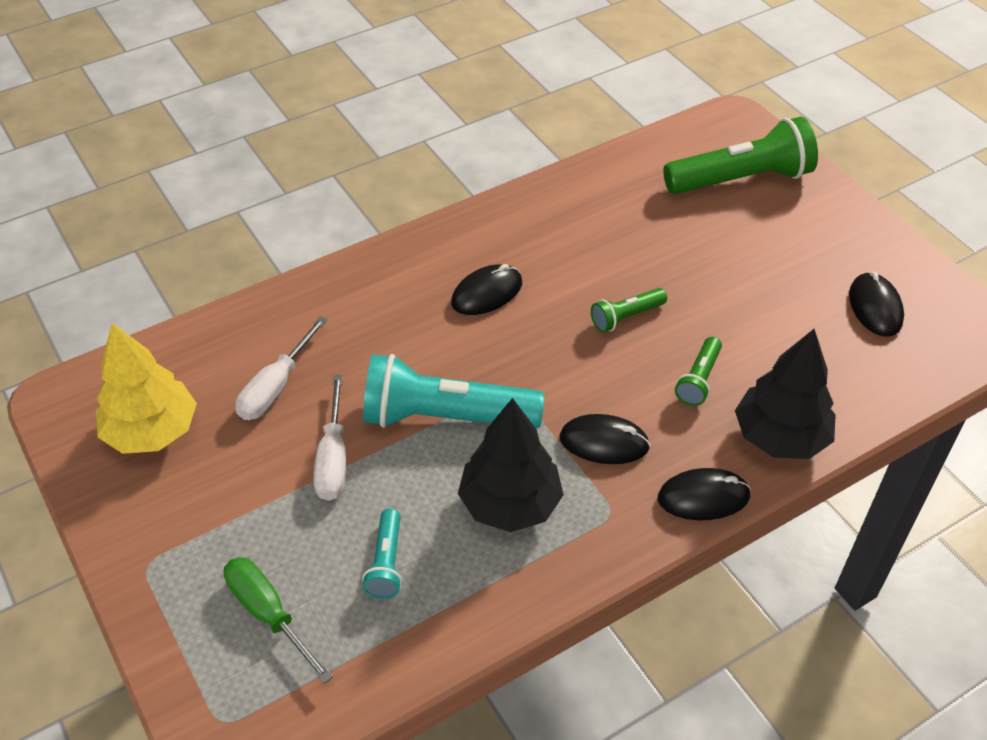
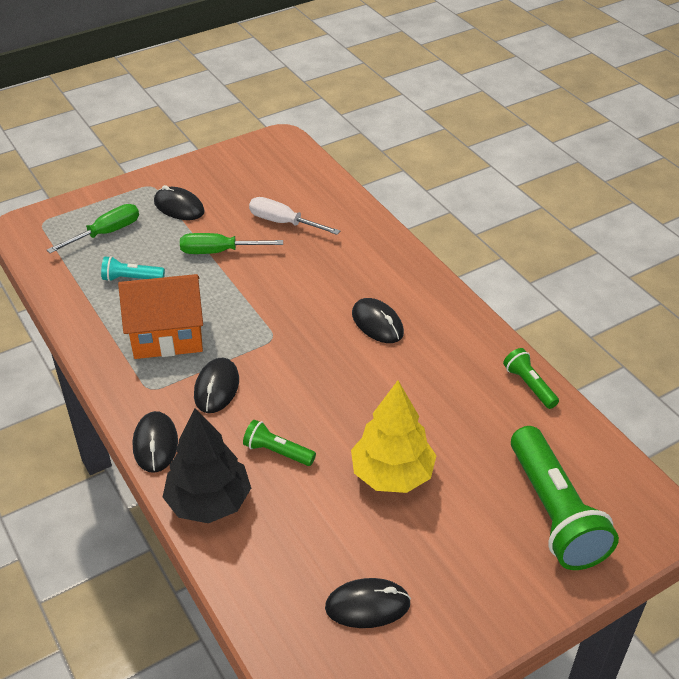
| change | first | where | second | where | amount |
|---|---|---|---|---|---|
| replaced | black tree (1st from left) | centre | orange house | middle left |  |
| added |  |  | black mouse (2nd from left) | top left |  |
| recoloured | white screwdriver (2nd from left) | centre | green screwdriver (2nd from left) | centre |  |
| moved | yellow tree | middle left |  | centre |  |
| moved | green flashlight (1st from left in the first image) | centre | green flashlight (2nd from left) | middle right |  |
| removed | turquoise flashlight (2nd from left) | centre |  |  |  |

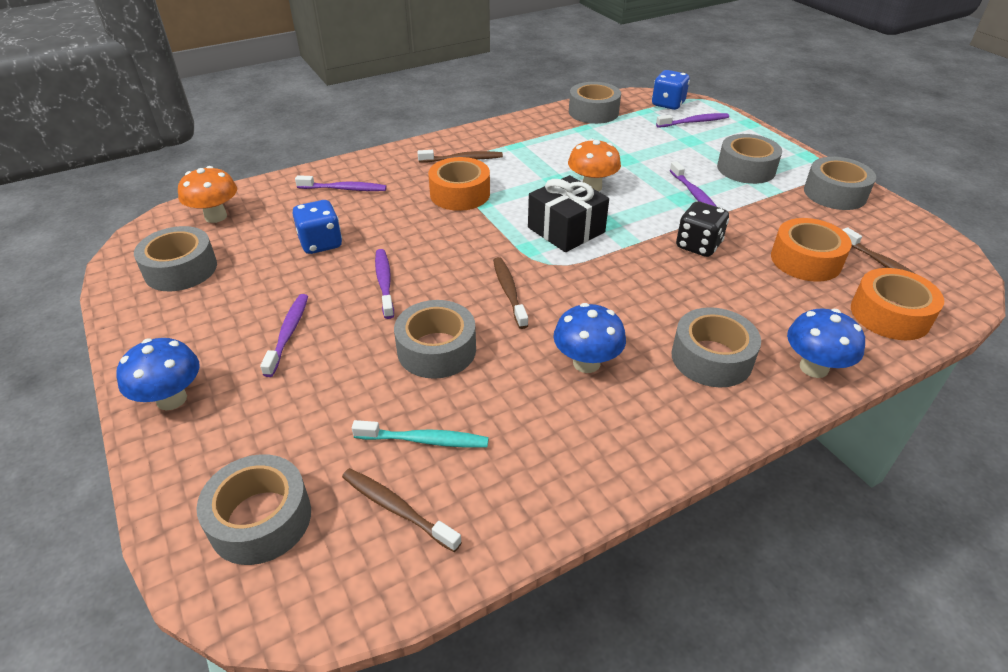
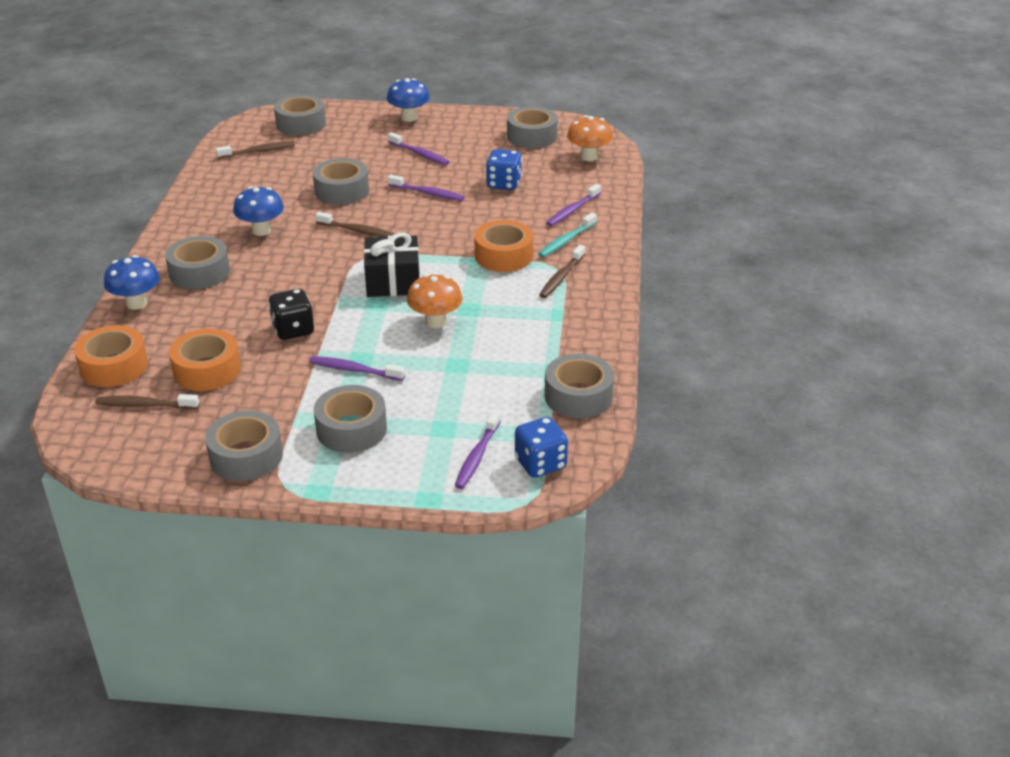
| change | first | where | second | where | amount |
|---|---|---|---|---|---|
| moved | turquoise toothbrush | centre |  | top centre |  |

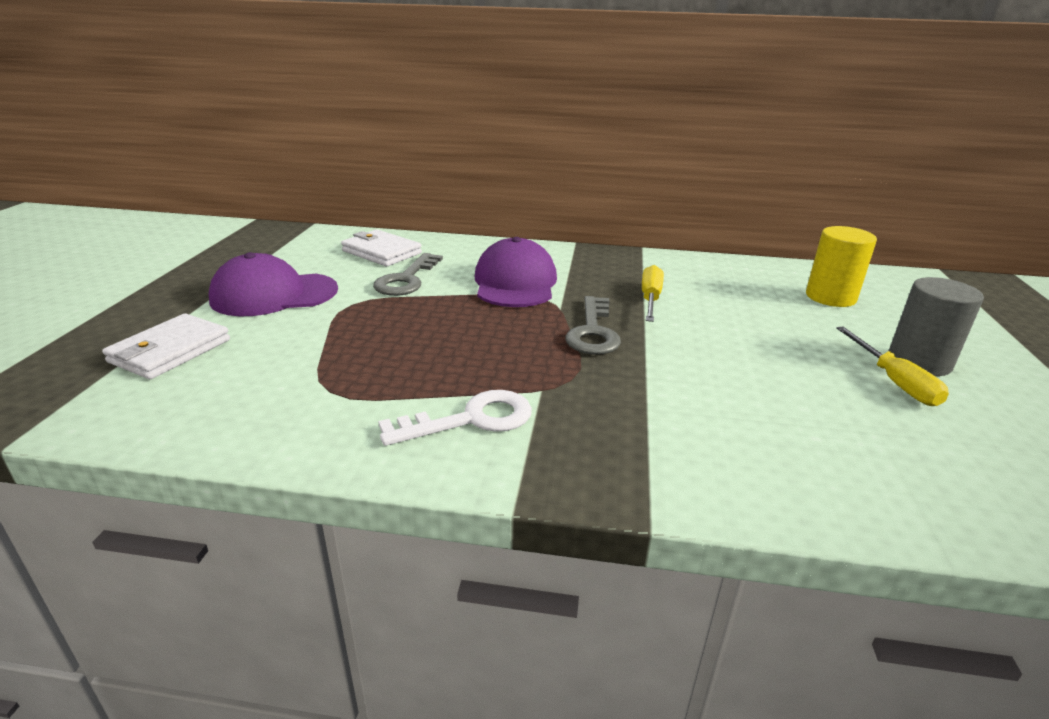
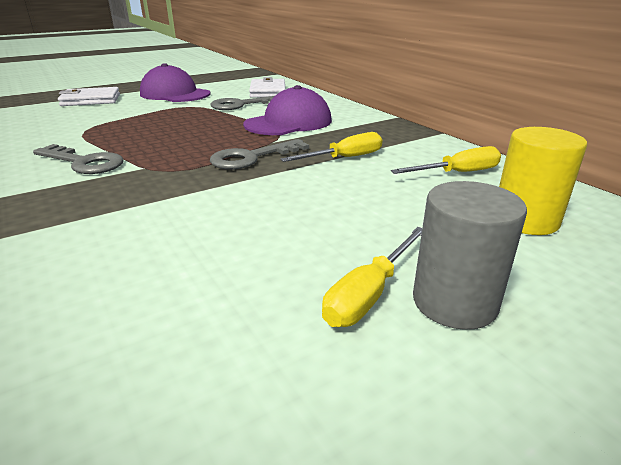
| change | first | where | second | where | amount |
|---|---|---|---|---|---|
| recoloured | white key | centre | grey key (1st from left) | middle left |  |
| added |  |  | yellow screwdriver (3rd from left) | middle right |  |

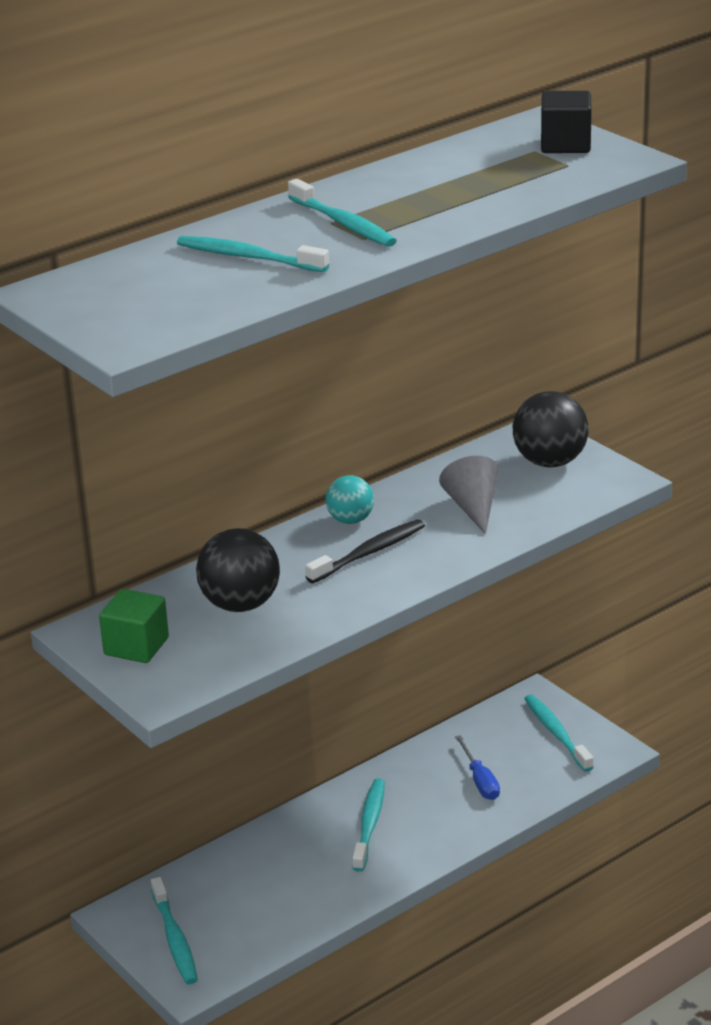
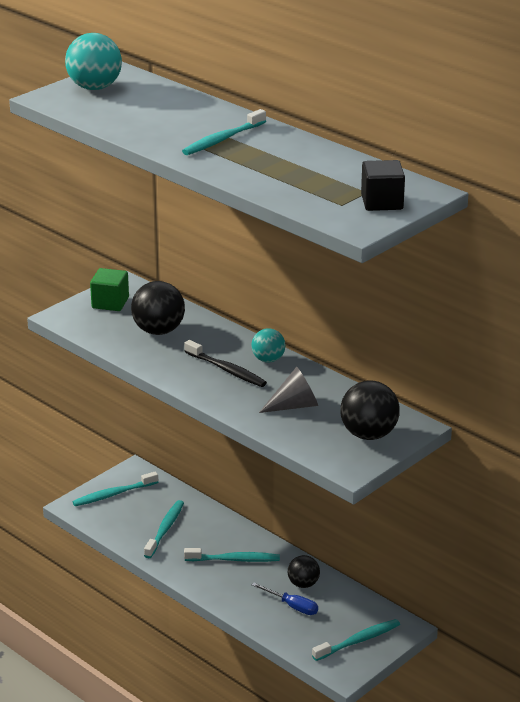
| change | first | where | second | where | amount |
|---|---|---|---|---|---|
| added |  |  | turquoise ball (1st from left) | top left |  |
| moved | turquoise toothbrush (2nd from left) | top centre |  | bottom left |  |
| turned | blue screwdriver | bottom right |  | bottom centre | 120 degrees counterclockwise |
| added |  |  | black ball (2nd from left) | bottom centre |  |

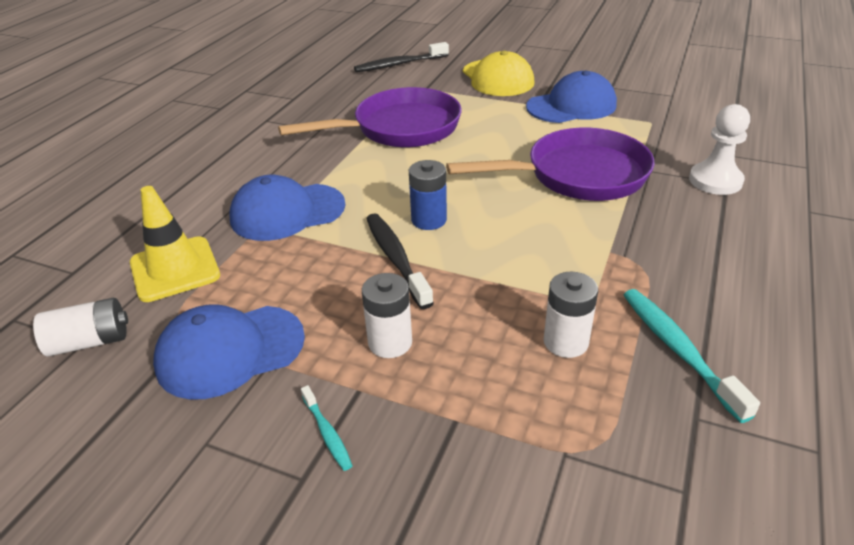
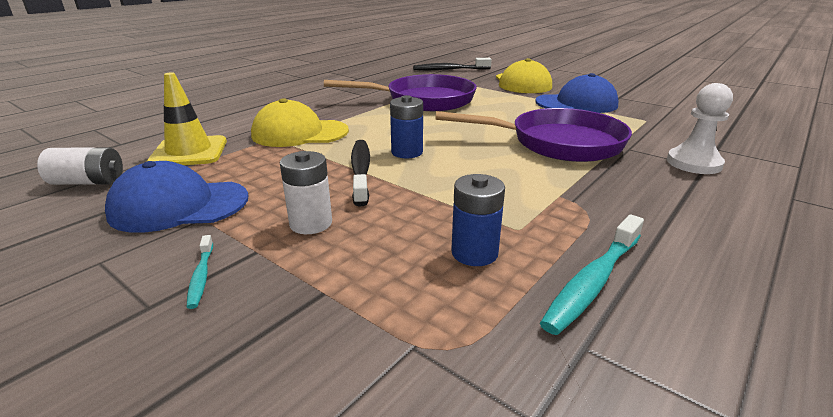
| change | first | where | second | where | amount |
|---|---|---|---|---|---|
| recoloured | blue cap (2nd from left) | centre | yellow cap (1st from left) | top centre |  |
| recoloured | white battery (3rd from left) | middle right | blue battery (2nd from left) | centre |  |
| turned | turquoise toothbrush (2nd from left) | middle right |  | middle right | 135 degrees counterclockwise |

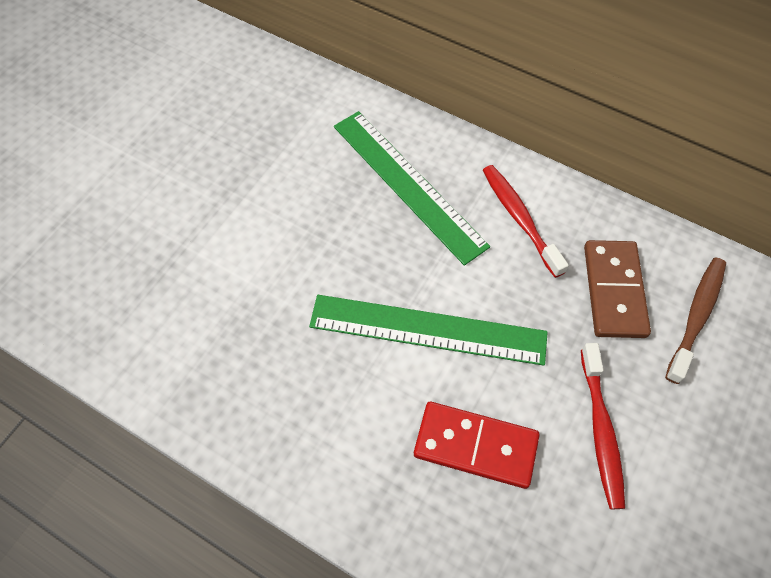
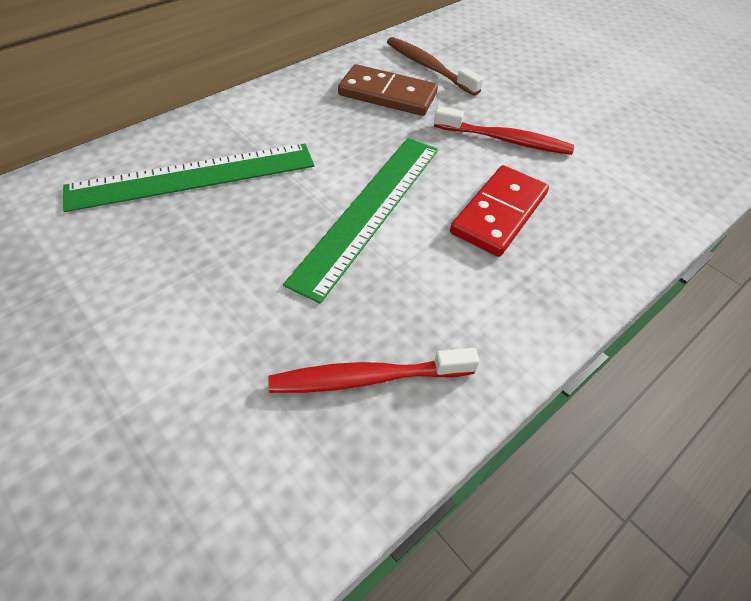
| change | first | where | second | where | amount |
|---|---|---|---|---|---|
| moved | red toothbrush (1st from left) | middle right |  | centre |  |

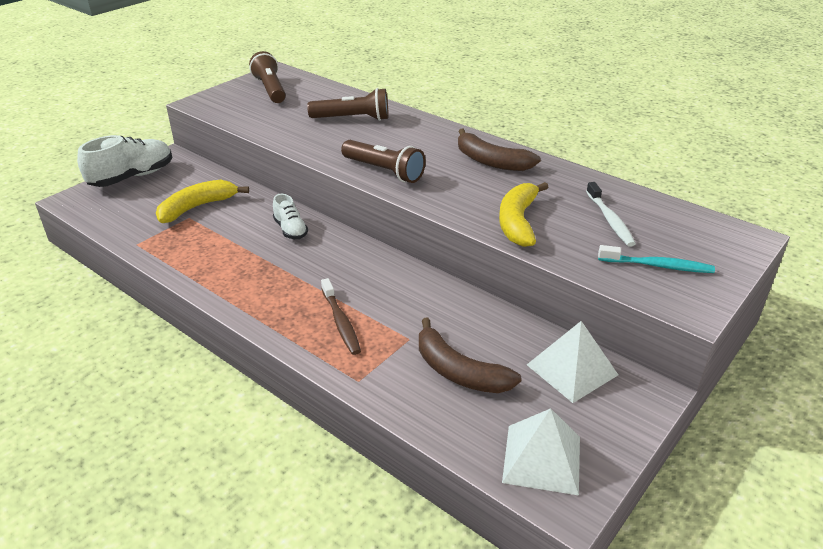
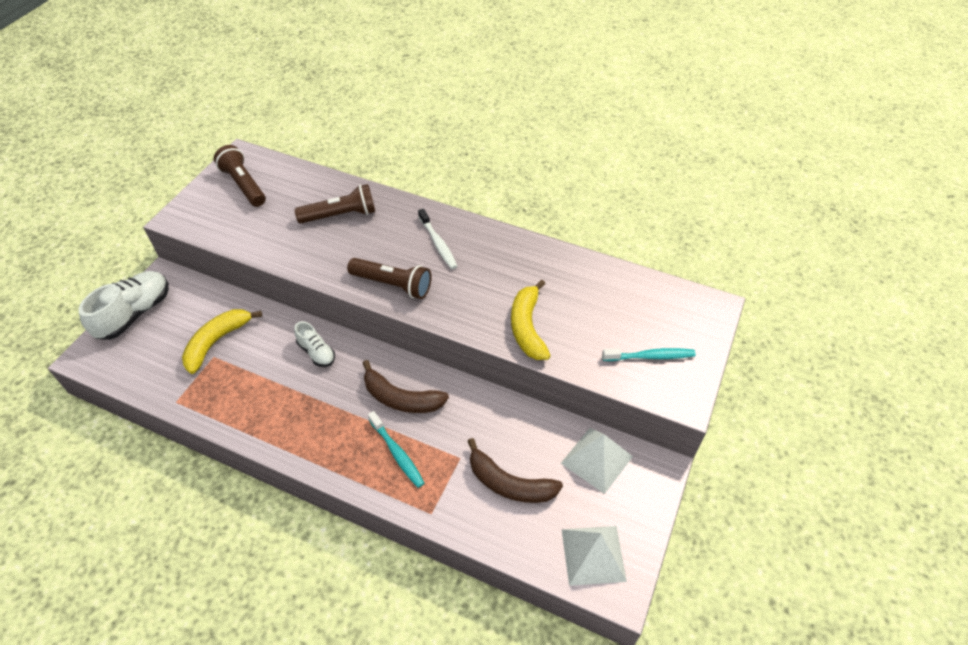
| change | first | where | second | where | amount |
|---|---|---|---|---|---|
| moved | brown banana (2nd from left in the first image) | top centre | brown banana (1st from left) | centre |  |
| recoloured | brown toothbrush | centre | turquoise toothbrush (1st from left) | bottom centre |  |
| moved | white toothbrush | middle right |  | centre |  |

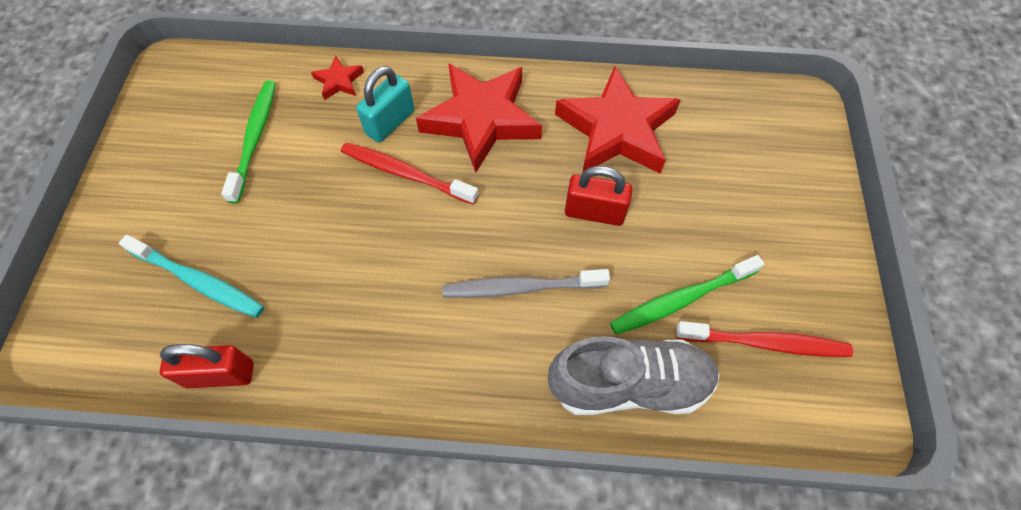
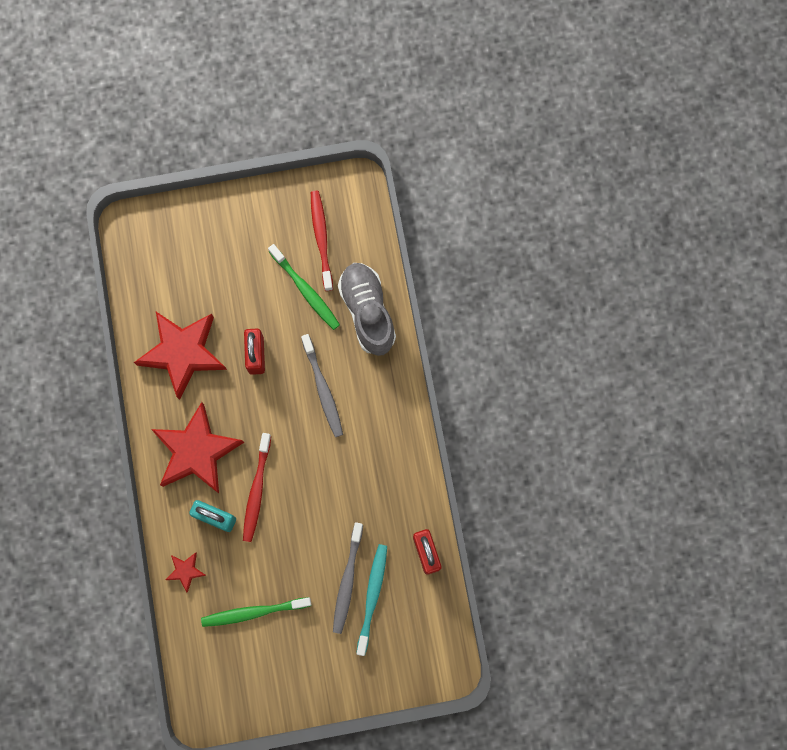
| change | first | where | second | where | amount |
|---|---|---|---|---|---|
| added |  |  | grey toothbrush (2nd from left) | bottom centre |  |

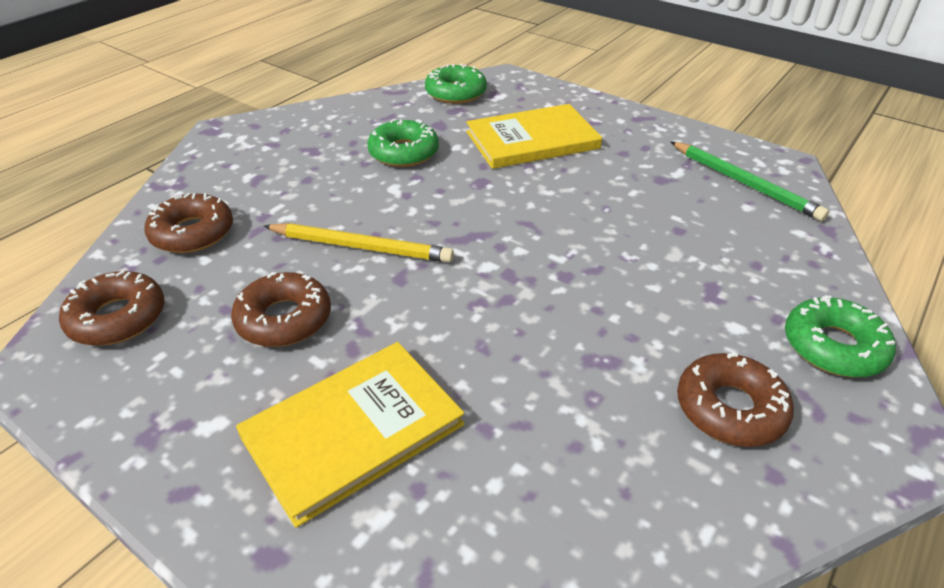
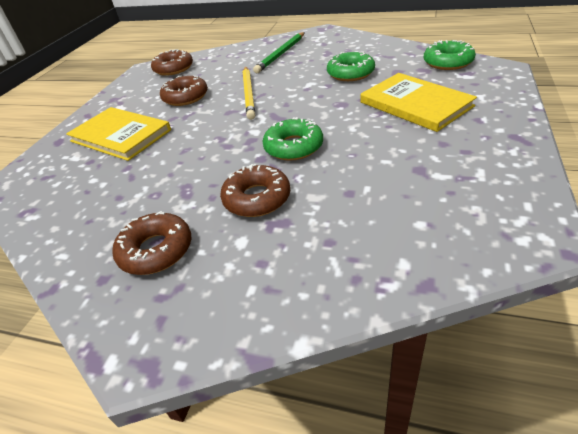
| change | first | where | second | where | amount |
|---|---|---|---|---|---|
| moved | brown donut (2nd from left in the first image) | middle left | brown donut (4th from left) | centre |  |
| moved | green pencil | top right |  | top centre |  |
| moved | green donut (3rd from left in the first image) | middle right | green donut (1st from left) | top centre |  |

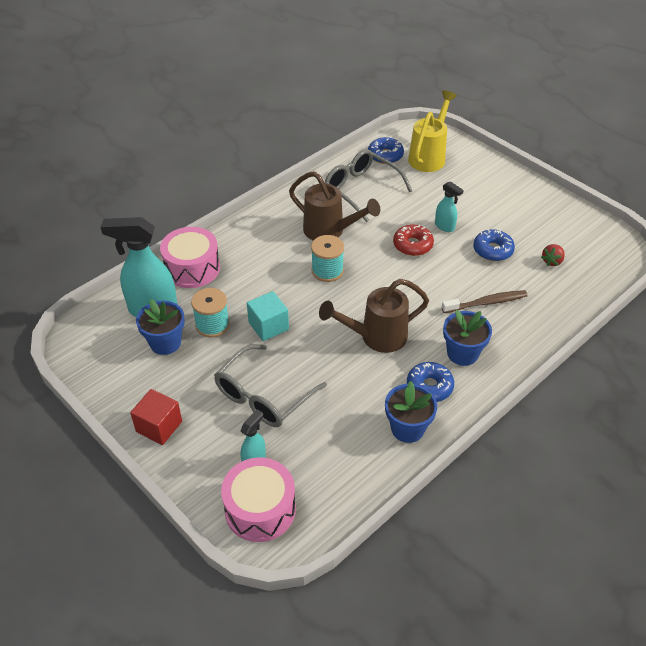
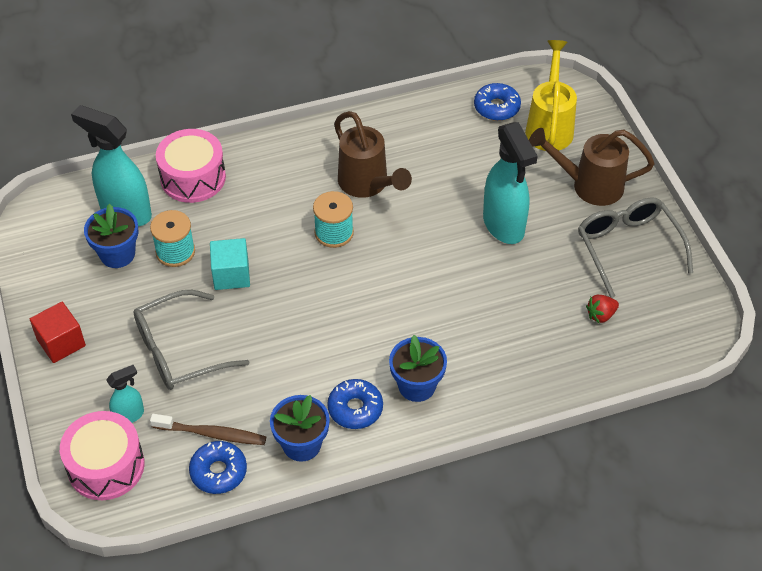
| change | first | where | second | where | amount |
|---|---|---|---|---|---|
| moved | brown toothbrush | middle right |  | bottom left |  |
| moved | blue donut (3rd from left in the first image) | middle right | blue donut (1st from left) | bottom left |  |
| resized | turquoise spray bottle (3rd from left) | top right |  | top right | x2.01 |
| turned | yellow watering can | top right |  | top right | 45 degrees counterclockwise |
| moved | brown watering can (2nd from left) | centre |  | top right |  |
| moved | grey glasses (2nd from left) | top centre |  | middle right |  |
| removed | red donut | centre |  |  |  |

